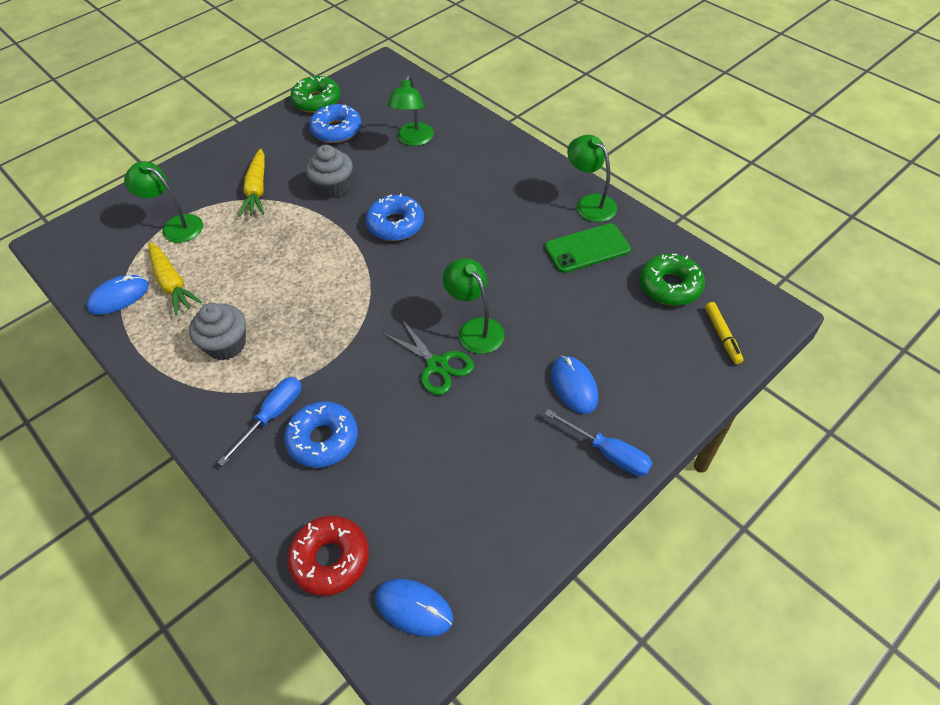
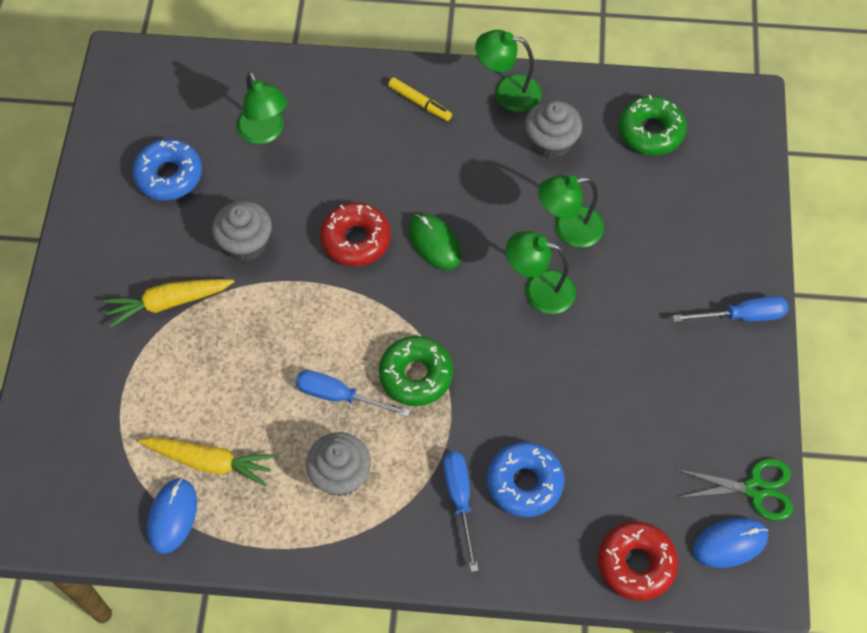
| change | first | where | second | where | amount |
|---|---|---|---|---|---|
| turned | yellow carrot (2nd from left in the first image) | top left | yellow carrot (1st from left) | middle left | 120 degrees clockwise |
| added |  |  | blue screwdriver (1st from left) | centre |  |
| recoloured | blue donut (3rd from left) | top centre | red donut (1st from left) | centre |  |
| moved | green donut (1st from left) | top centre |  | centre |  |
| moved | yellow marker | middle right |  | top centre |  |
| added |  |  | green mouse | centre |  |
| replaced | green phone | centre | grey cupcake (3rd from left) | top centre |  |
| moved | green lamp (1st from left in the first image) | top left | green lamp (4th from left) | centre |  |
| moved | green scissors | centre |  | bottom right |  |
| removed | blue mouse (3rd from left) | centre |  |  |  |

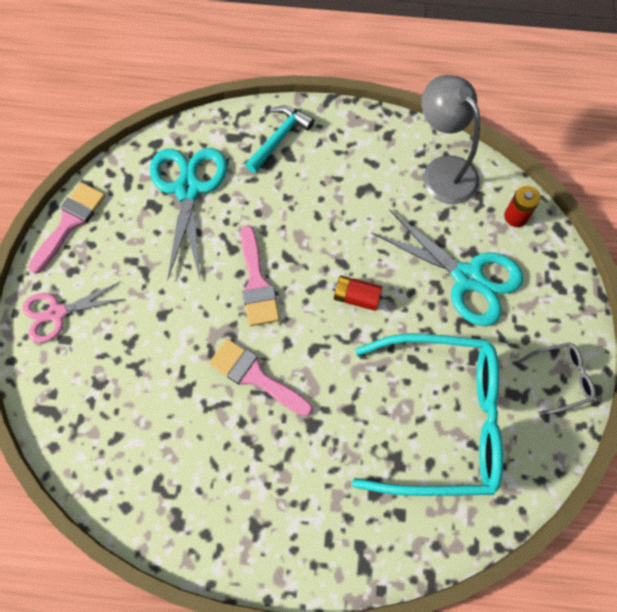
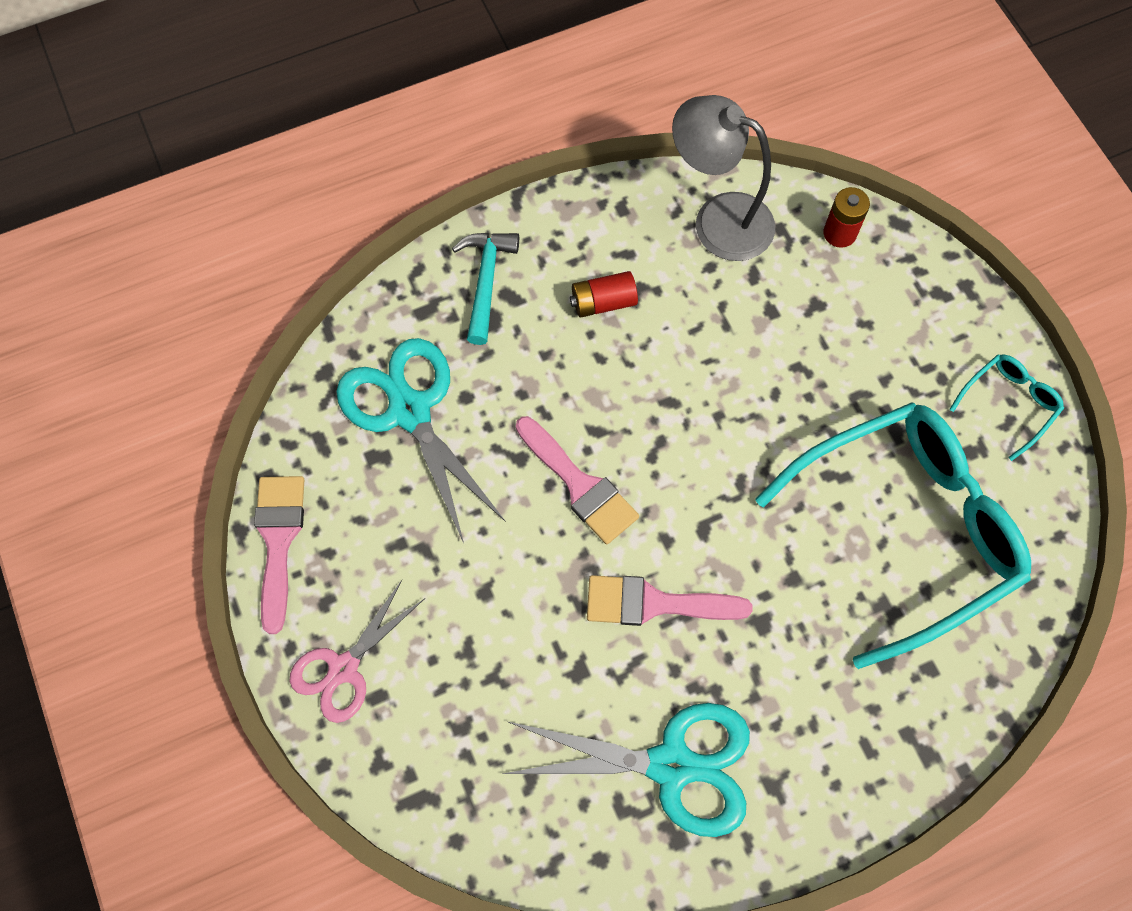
| change | first | where | second | where | amount |
|---|---|---|---|---|---|
| moved | turquoise scissors (2nd from left) | middle right |  | bottom centre |  |
| moved | red battery (1st from left) | centre |  | top centre |  |
| recoloured | grey glasses | middle right | turquoise glasses (2nd from left) | middle right |  |

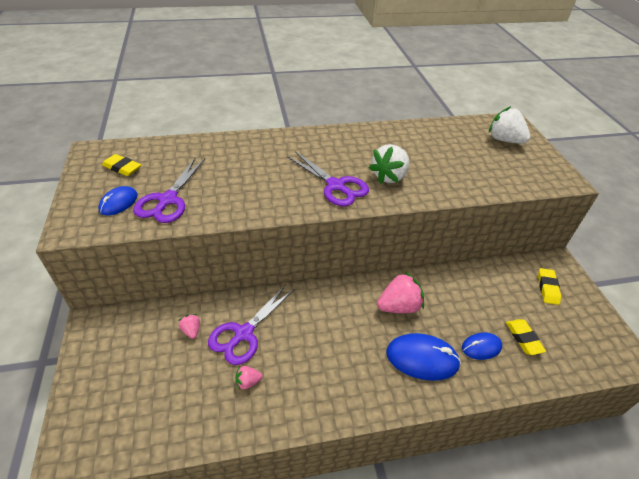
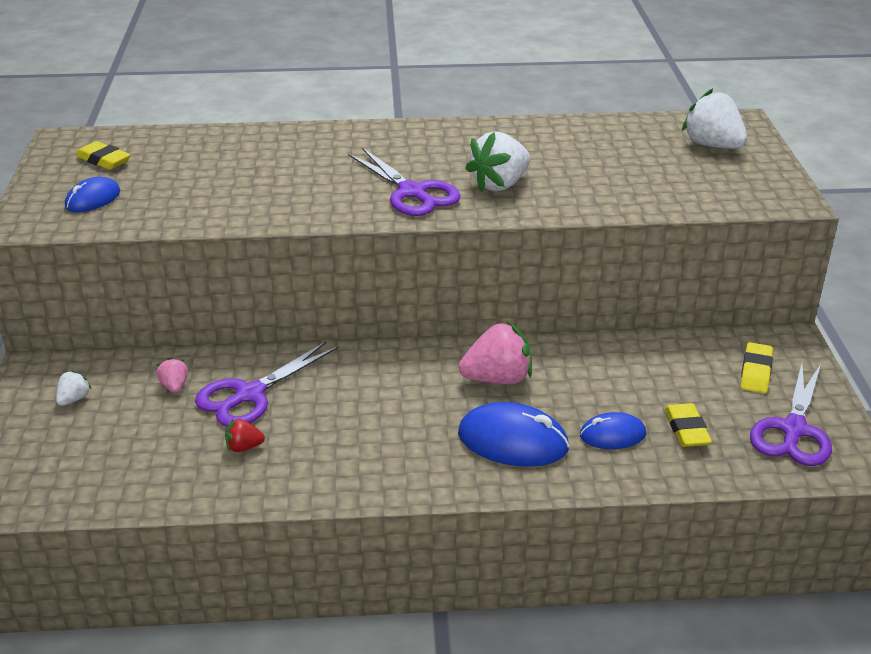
| change | first | where | second | where | amount |
|---|---|---|---|---|---|
| added |  |  | white strawberry (1st from left) | middle left |  |
| recoloured | pink strawberry (2nd from left) | bottom centre | red strawberry | middle left |  |
| moved | purple scissors (1st from left in the first image) | middle left | purple scissors (3rd from left) | middle right |  |

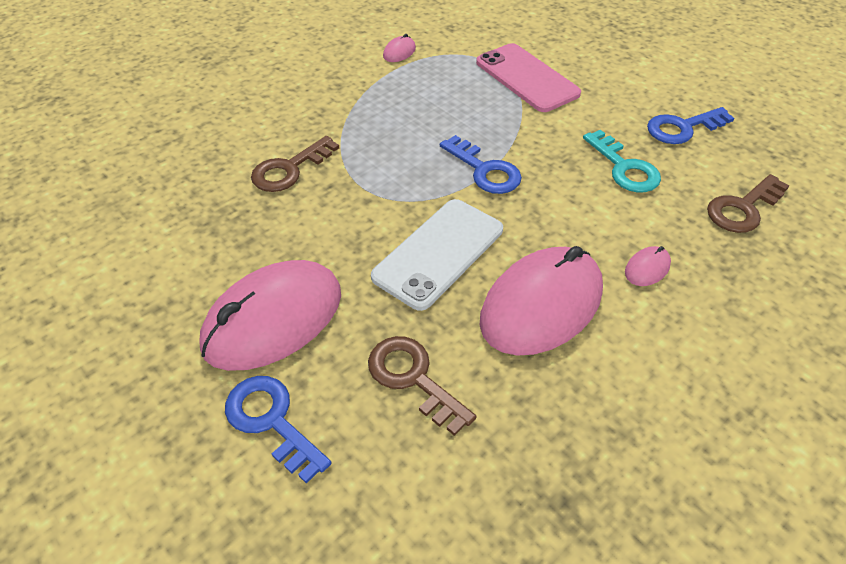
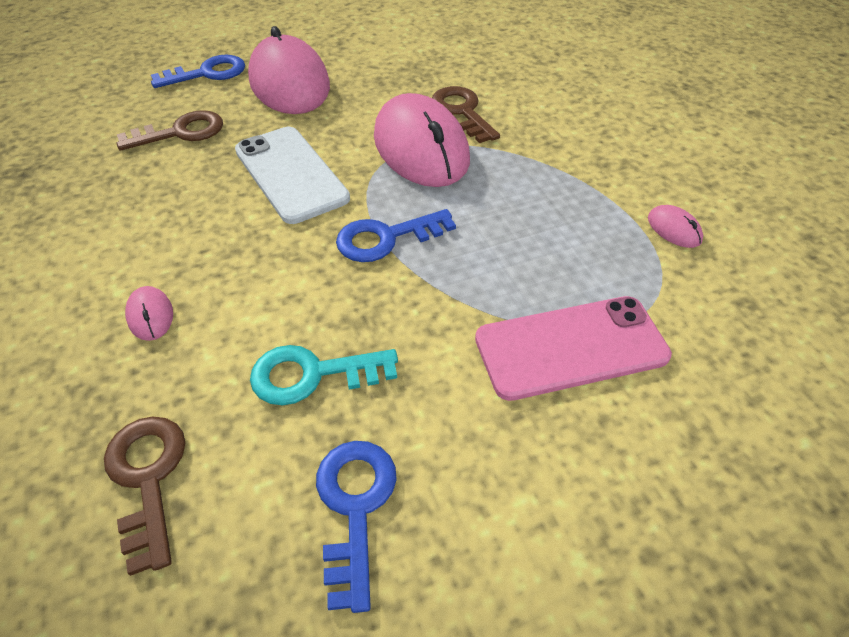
| change | first | where | second | where | amount |
|---|---|---|---|---|---|
| moved | pink mouse (3rd from left) | centre |  | top centre |  |

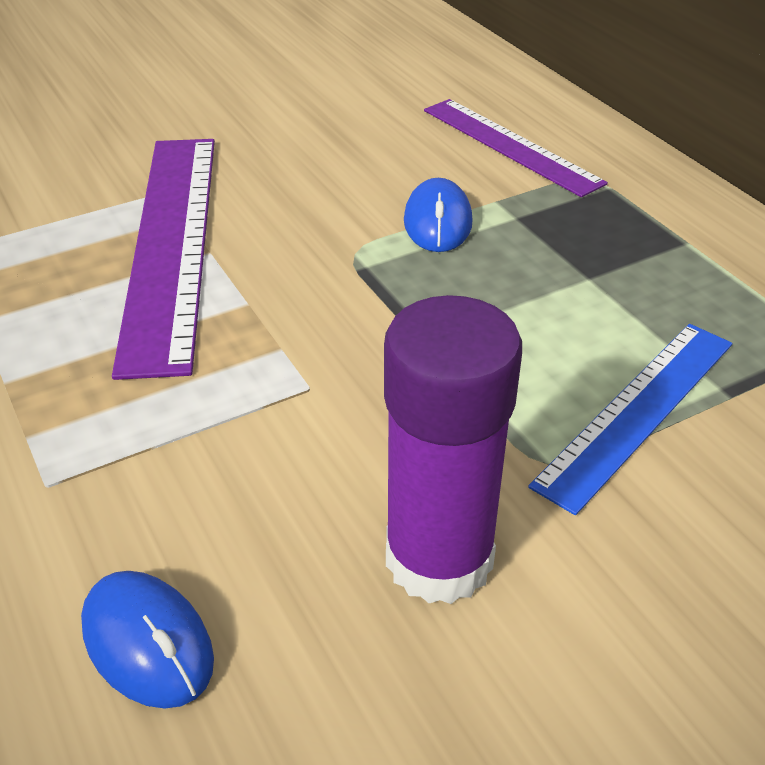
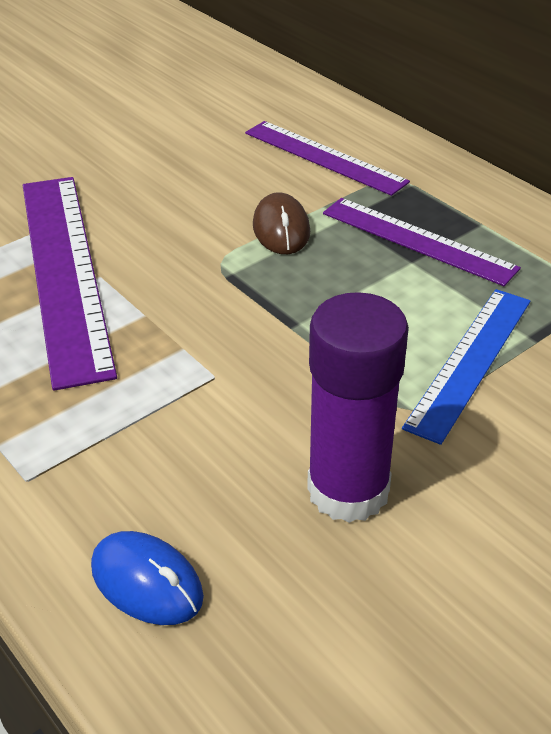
| change | first | where | second | where | amount |
|---|---|---|---|---|---|
| recoloured | blue mouse (2nd from left) | top centre | brown mouse | top centre |  |
| added |  |  | purple ruler (3rd from left) | top right |  |

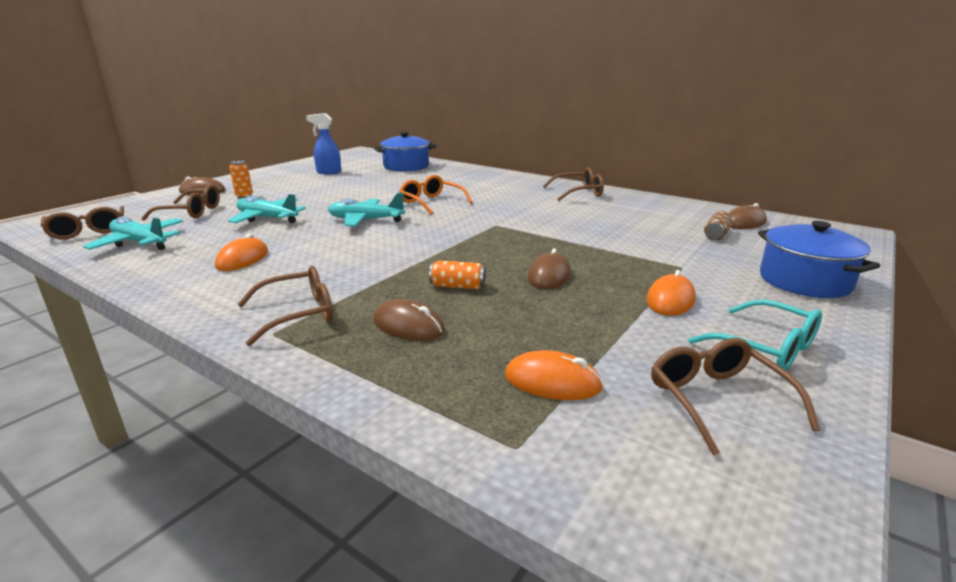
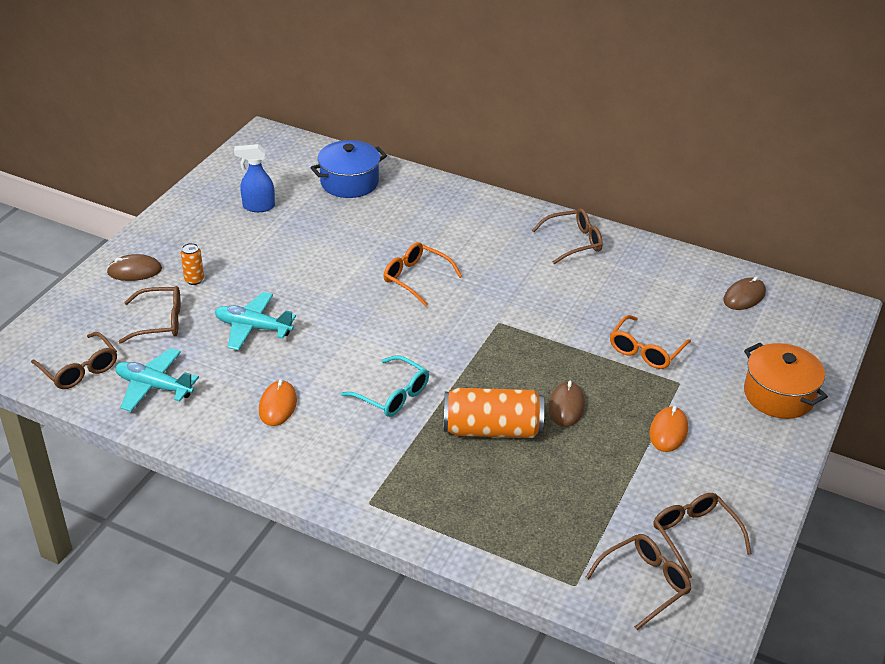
| change | first | where | second | where | amount |
|---|---|---|---|---|---|
| moved | turquoise glasses | middle right |  | centre |  |
| resized | orange can (2nd from left) | centre |  | centre | x2.12 |
| moved | brown glasses (3rd from left in the first image) | middle left | brown glasses (4th from left) | bottom right |  |
| added |  |  | orange glasses (2nd from left) | middle right |  |
| recoloured | blue pot (2nd from left) | middle right | orange pot | middle right |  |
| removed | turquoise plane (3rd from left) | centre |  |  |  |
| removed | brown mouse (2nd from left) | centre |  |  |  |
| removed | orange mouse (2nd from left) | centre |  |  |  |
| removed | brown can | middle right |  |  |  |

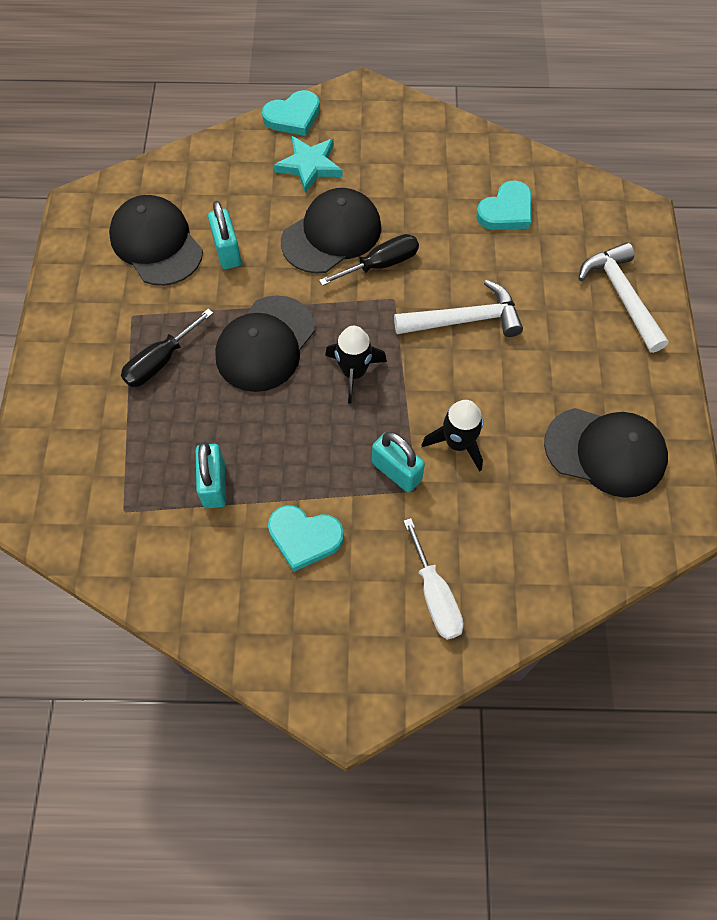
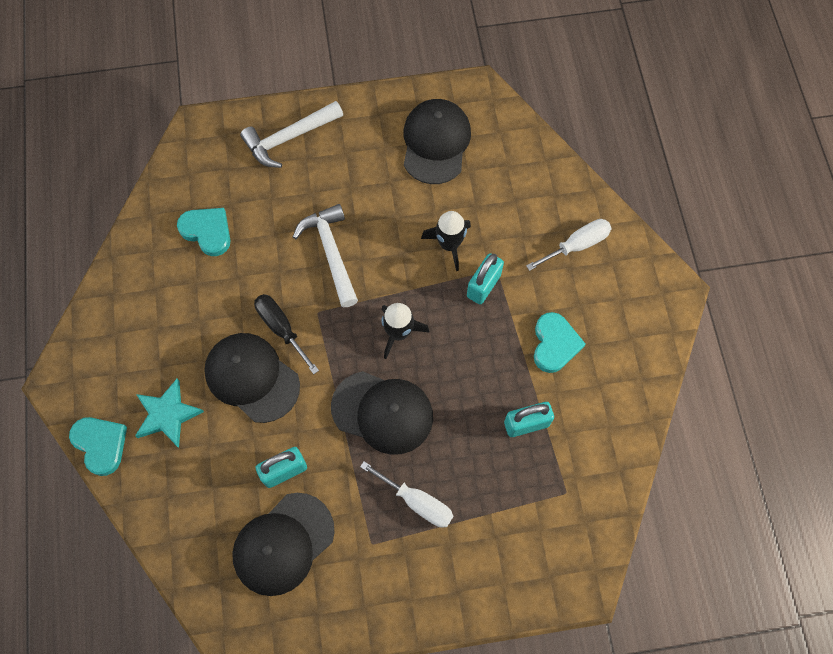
| change | first | where | second | where | amount |
|---|---|---|---|---|---|
| recoloured | black screwdriver (1st from left) | middle left | white screwdriver (1st from left) | bottom centre |  |

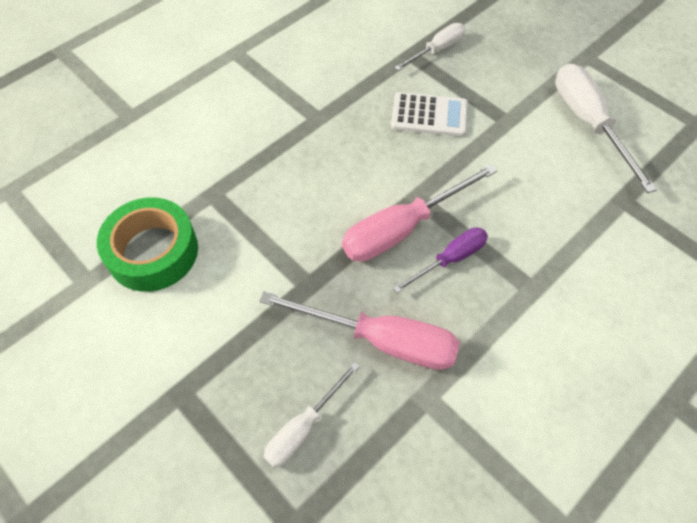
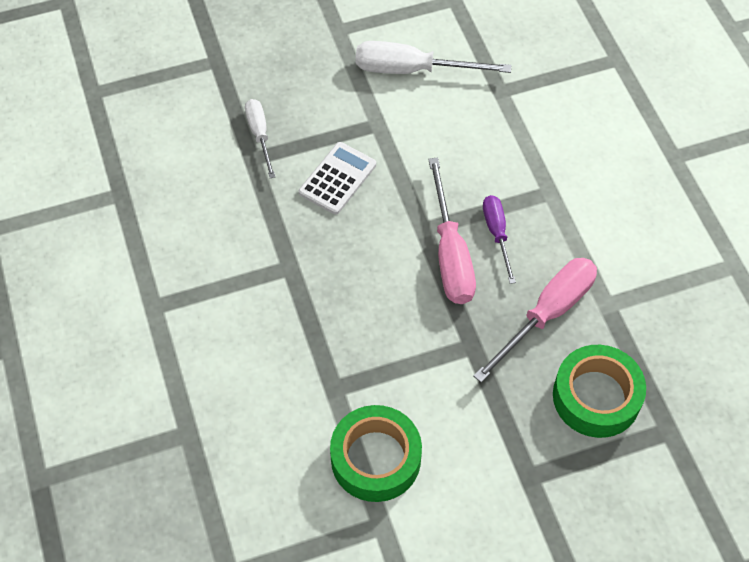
| change | first | where | second | where | amount |
|---|---|---|---|---|---|
| replaced | white screwdriver (1st from left) | bottom centre | green tape (2nd from left) | bottom right |  |

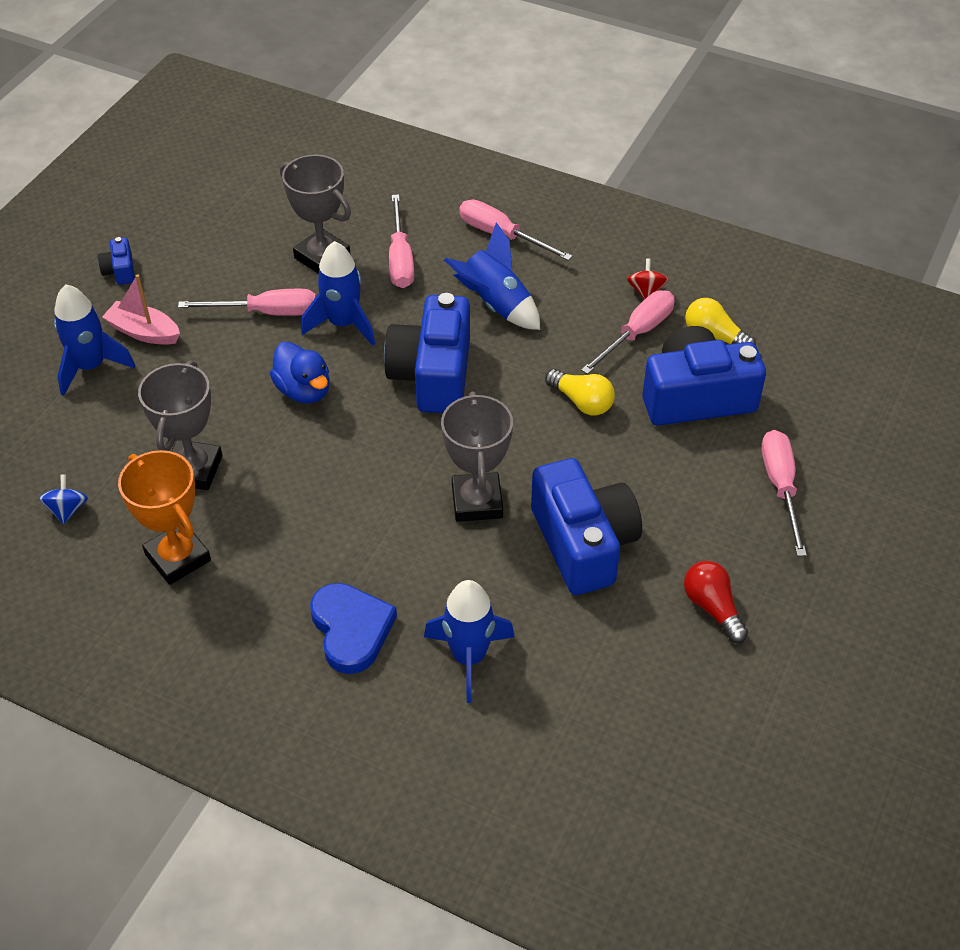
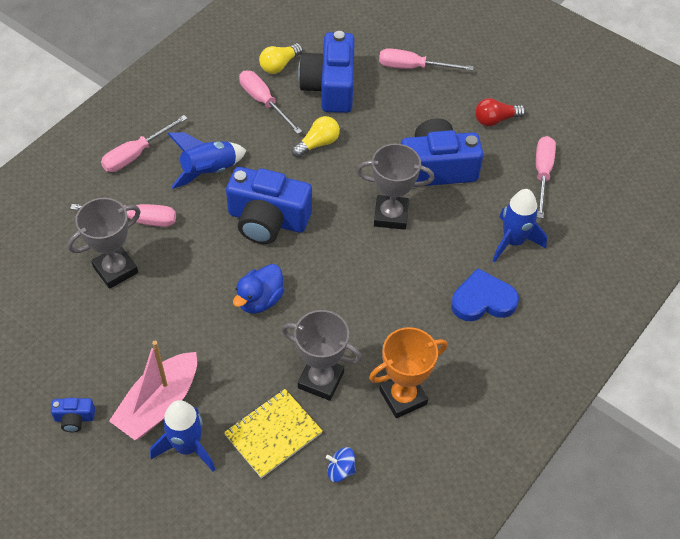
| change | first | where | second | where | amount |
|---|---|---|---|---|---|
| resized | pink boat | top left |  | bottom left | x1.54 |
| added |  |  | yellow notebook | bottom centre |  |
| turned | blue duck | middle left |  | centre | 150 degrees clockwise |
| moved | pink screwdriver (1st from left in the first image) | top left | pink screwdriver (5th from left) | top right |  |
| removed | blue rocket (2nd from left) | top centre |  |  |  |
| removed | red spinning top | top right |  |  |  |

